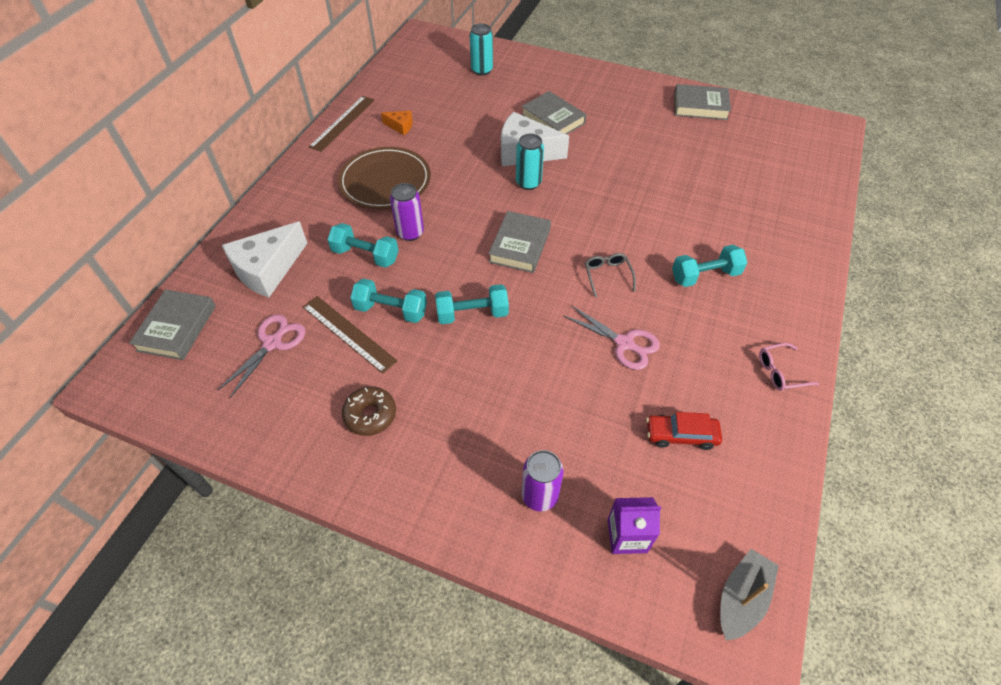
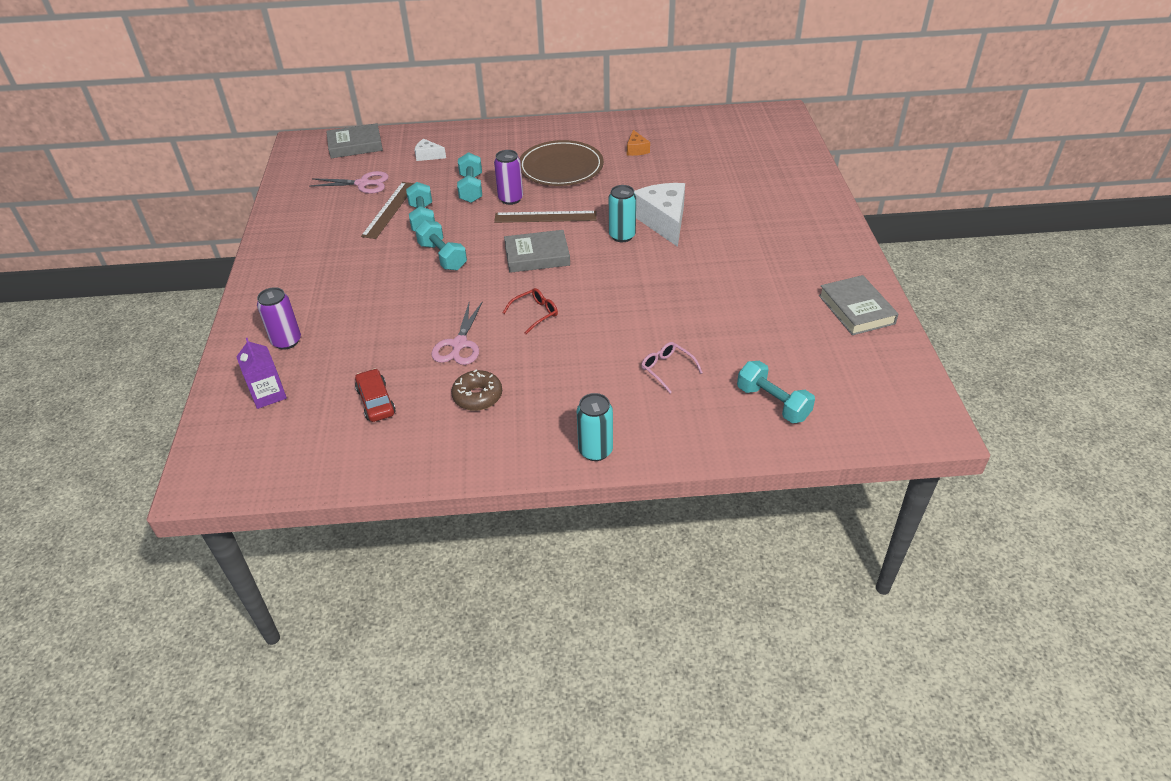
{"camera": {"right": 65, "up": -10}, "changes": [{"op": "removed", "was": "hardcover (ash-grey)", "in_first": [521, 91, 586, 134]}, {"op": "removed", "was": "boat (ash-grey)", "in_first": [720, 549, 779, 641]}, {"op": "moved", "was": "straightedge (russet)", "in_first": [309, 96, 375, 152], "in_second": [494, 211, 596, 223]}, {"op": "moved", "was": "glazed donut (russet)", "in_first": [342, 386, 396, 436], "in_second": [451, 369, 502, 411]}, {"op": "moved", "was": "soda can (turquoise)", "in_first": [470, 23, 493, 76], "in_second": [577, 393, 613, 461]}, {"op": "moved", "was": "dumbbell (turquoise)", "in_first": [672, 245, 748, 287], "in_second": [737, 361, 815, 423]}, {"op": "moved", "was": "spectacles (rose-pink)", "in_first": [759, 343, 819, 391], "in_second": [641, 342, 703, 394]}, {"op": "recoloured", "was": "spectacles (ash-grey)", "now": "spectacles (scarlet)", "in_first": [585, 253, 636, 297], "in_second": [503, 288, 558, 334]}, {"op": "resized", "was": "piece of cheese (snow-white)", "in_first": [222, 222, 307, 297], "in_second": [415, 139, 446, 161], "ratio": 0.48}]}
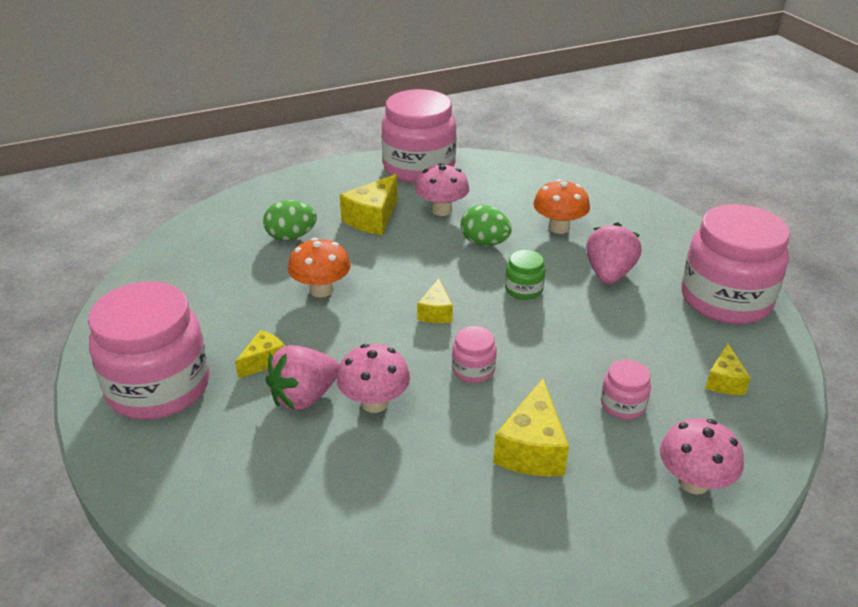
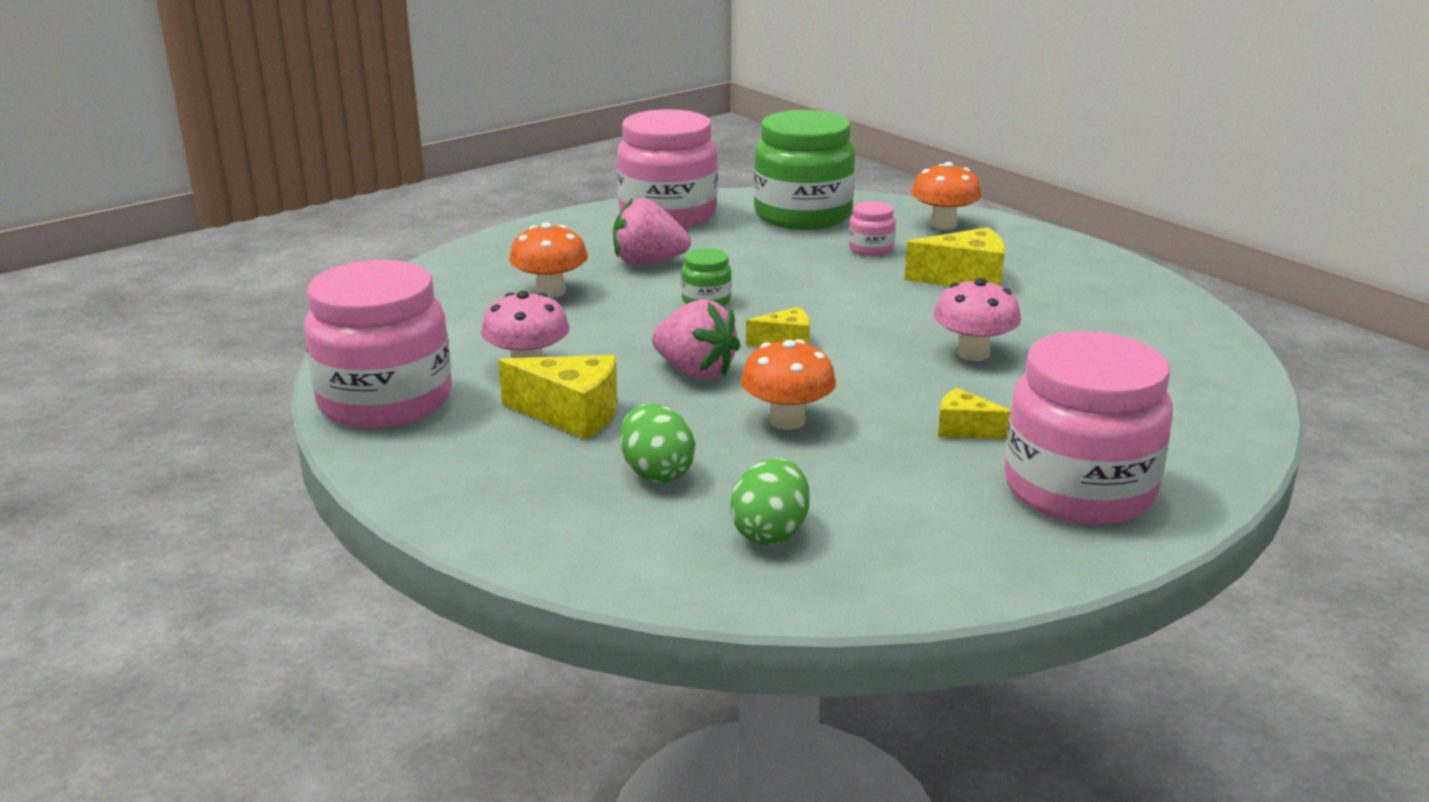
{"camera": {"right": -105, "up": -10}, "changes": [{"op": "removed", "was": "jar (rose-pink)", "in_first": [452, 326, 496, 383]}, {"op": "moved", "was": "strawberry (rose-pink)", "in_first": [265, 345, 340, 411], "in_second": [652, 299, 741, 380]}, {"op": "moved", "was": "egg (green)", "in_first": [460, 205, 512, 246], "in_second": [730, 458, 810, 545]}, {"op": "replaced", "was": "piece of cheese (golden)", "now": "jar (green)", "in_first": [705, 343, 751, 395], "in_second": [754, 110, 855, 230]}, {"op": "recoloured", "was": "fungus (rose-pink)", "now": "fungus (bright orange)", "in_first": [660, 418, 744, 494], "in_second": [911, 162, 981, 229]}]}
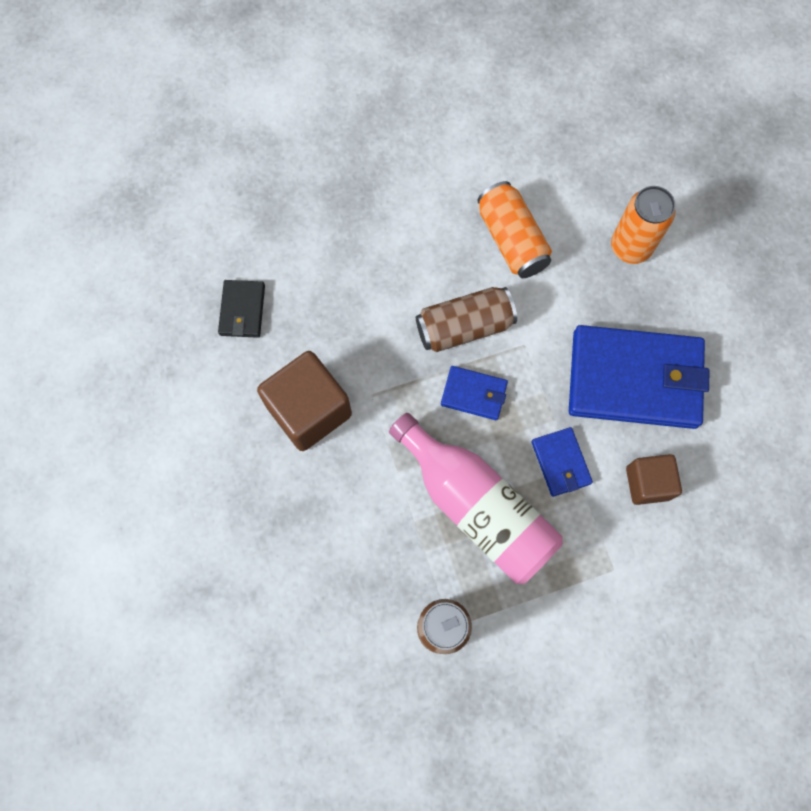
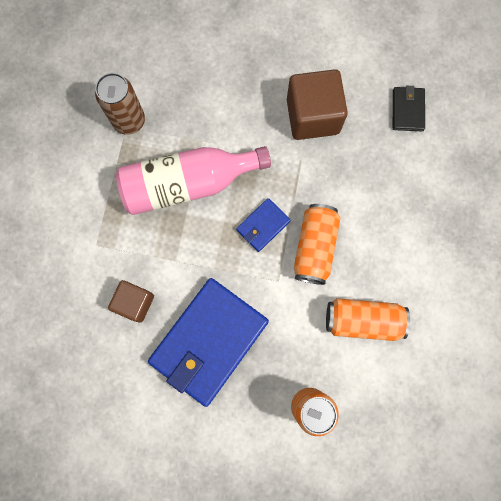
{"camera": {"right": 120, "up": 5}, "changes": [{"op": "removed", "was": "card wallet (blue)", "in_first": [532, 427, 593, 497]}, {"op": "recoloured", "was": "soda can (russet)", "now": "soda can (bright orange)", "in_first": [416, 287, 517, 352], "in_second": [294, 204, 340, 285]}, {"op": "turned", "was": "card wallet (jet-black)", "in_first": [218, 280, 265, 338], "in_second": [393, 86, 425, 131], "clockwise": 60}]}
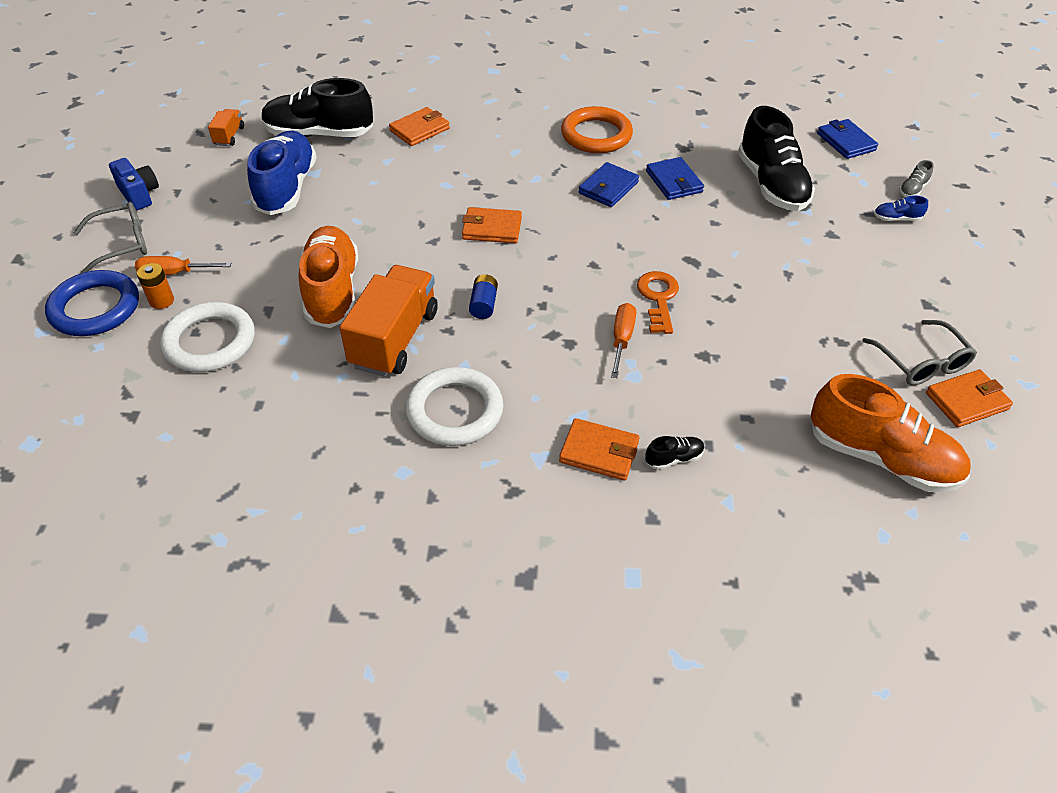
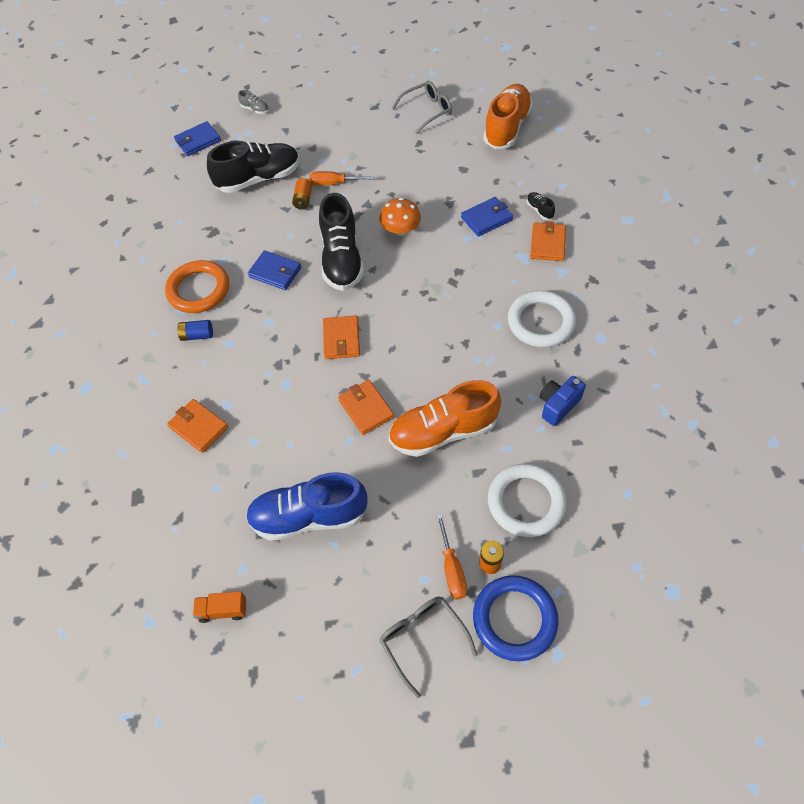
{"camera": {"right": -95, "up": 10}, "changes": [{"op": "removed", "was": "lorry (bright orange)", "in_first": [340, 265, 438, 377]}, {"op": "removed", "was": "lace-up shoe (blue)", "in_first": [874, 195, 928, 221]}, {"op": "added", "now": "battery (bright orange)", "in_second": [292, 178, 312, 210]}, {"op": "moved", "was": "photo camera (blue)", "in_first": [109, 158, 159, 210], "in_second": [539, 376, 586, 426]}, {"op": "moved", "was": "lace-up shoe (jet-black)", "in_first": [261, 78, 373, 137], "in_second": [319, 193, 364, 291]}, {"op": "moved", "was": "battery (blue)", "in_first": [469, 274, 498, 319], "in_second": [177, 320, 213, 341]}, {"op": "moved", "was": "screwdriver (bright orange)", "in_first": [611, 303, 636, 378], "in_second": [309, 171, 374, 186]}, {"op": "moved", "was": "card wallet (blue)", "in_first": [646, 157, 704, 200], "in_second": [461, 197, 513, 237]}, {"op": "moved", "was": "card wallet (bright orange)", "in_first": [926, 369, 1013, 427], "in_second": [338, 380, 394, 435]}, {"op": "replaced", "was": "key (bright orange)", "now": "fungus (bright orange)", "in_first": [637, 271, 679, 334], "in_second": [380, 198, 421, 236]}]}
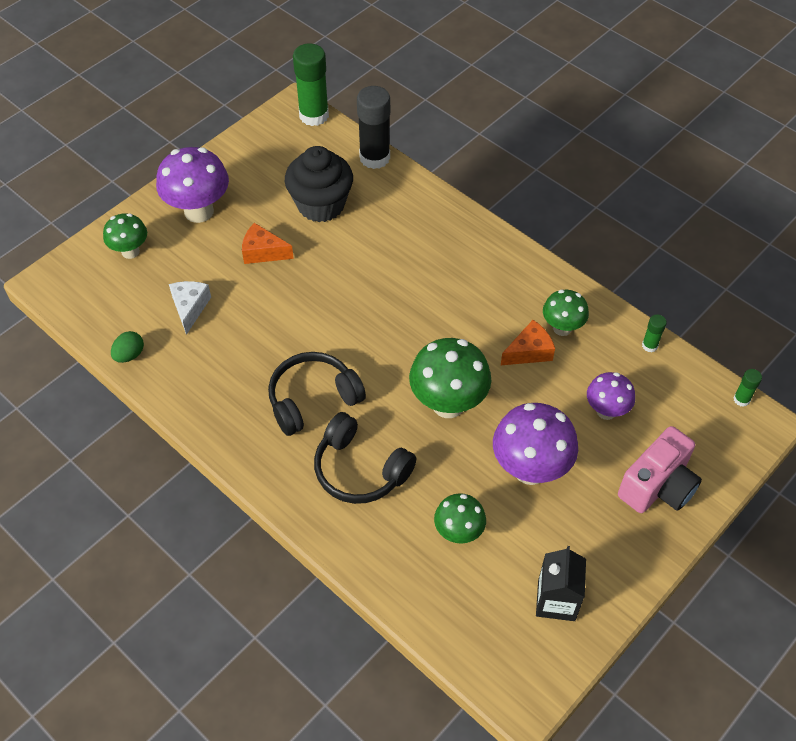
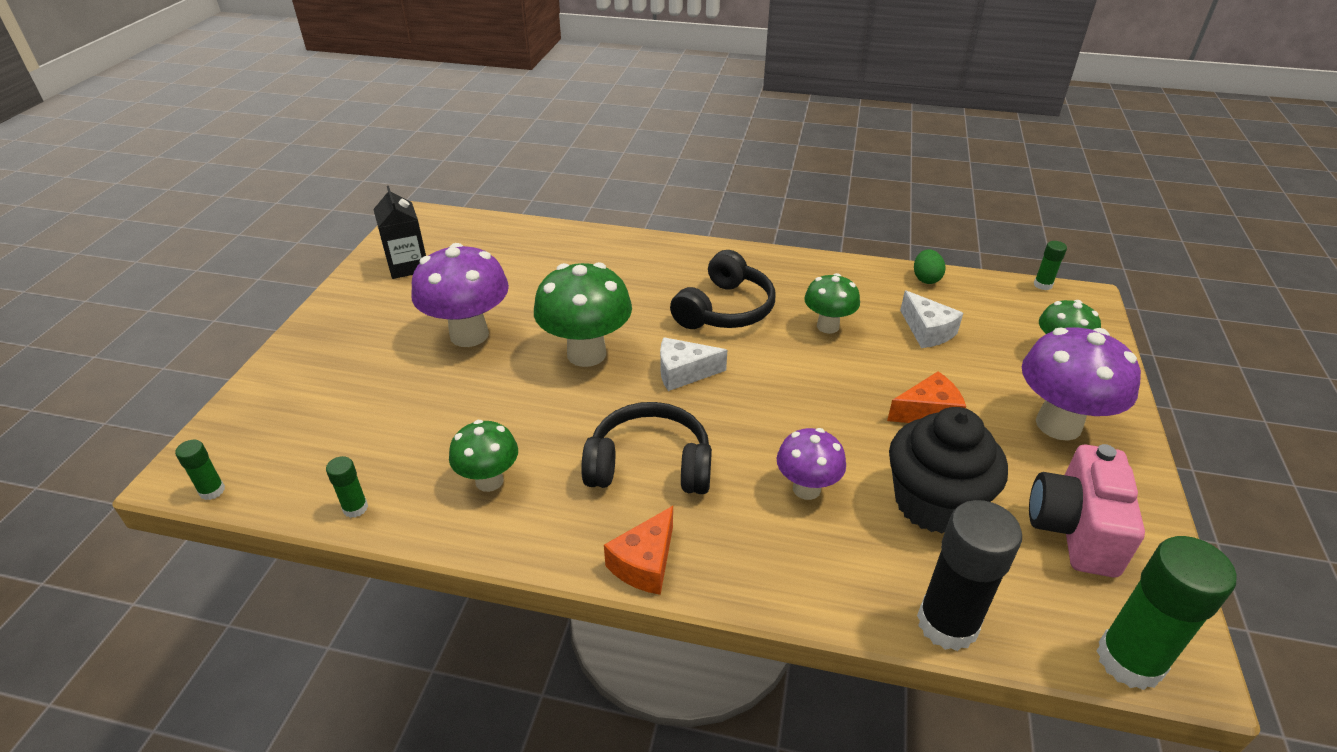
{"camera": {"right": 150, "up": -15}, "changes": [{"op": "added", "now": "piece of cheese (snow-white)", "in_second": [660, 337, 727, 391]}, {"op": "added", "now": "glue stick (green)", "in_second": [1034, 241, 1067, 290]}, {"op": "moved", "was": "over-ear headphones (jet-black)", "in_first": [314, 412, 416, 504], "in_second": [581, 402, 712, 494]}, {"op": "moved", "was": "fungus (green)", "in_first": [434, 493, 486, 543], "in_second": [804, 273, 860, 334]}, {"op": "moved", "was": "piece of cheese (bright orange)", "in_first": [501, 320, 555, 365], "in_second": [604, 506, 673, 595]}, {"op": "moved", "was": "fungus (purple)", "in_first": [587, 372, 635, 420], "in_second": [777, 428, 846, 500]}, {"op": "moved", "was": "photo camera (rose-pink)", "in_first": [618, 426, 702, 513], "in_second": [1029, 444, 1145, 577]}]}
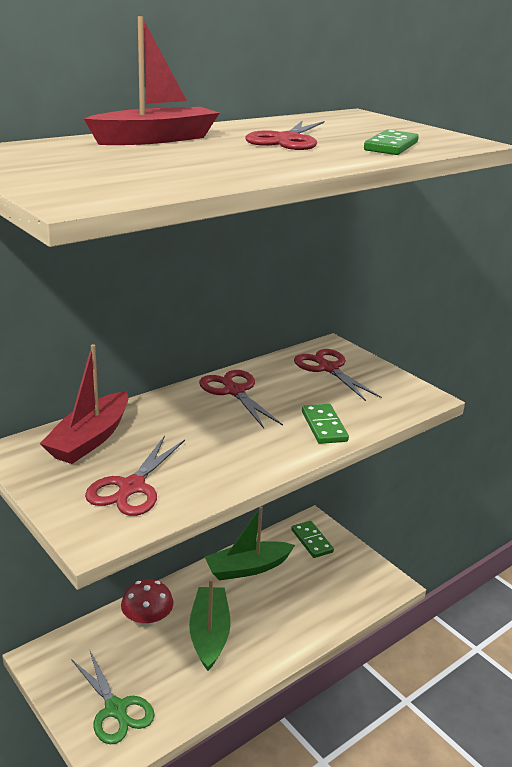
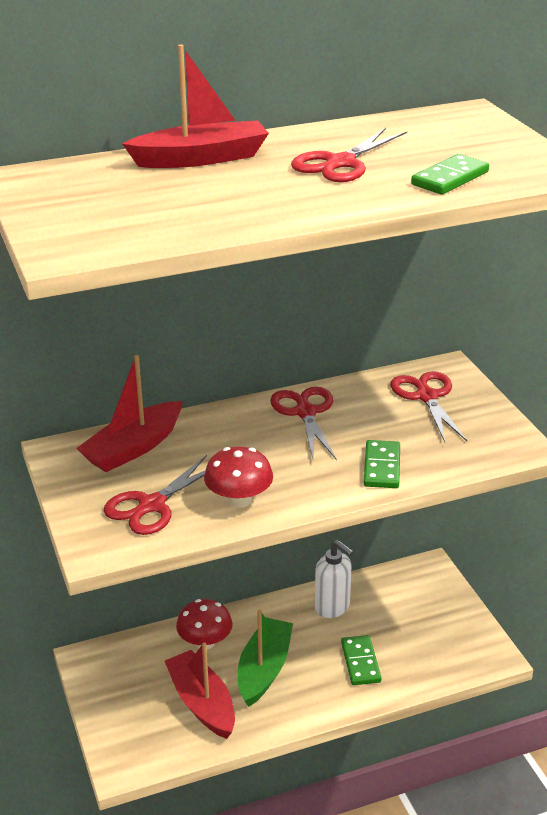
{"camera": {"right": 20, "up": 5}, "changes": [{"op": "removed", "was": "shears (green)", "in_first": [71, 649, 155, 744]}, {"op": "added", "now": "boat (scarlet)", "in_second": [165, 642, 235, 739]}, {"op": "added", "now": "fungus (scarlet)", "in_second": [204, 447, 273, 508]}, {"op": "moved", "was": "domino (green)", "in_first": [291, 521, 334, 558], "in_second": [341, 635, 382, 685]}, {"op": "replaced", "was": "boat (green)", "now": "pump bottle (snow-white)", "in_first": [205, 506, 295, 581], "in_second": [315, 540, 354, 618]}]}
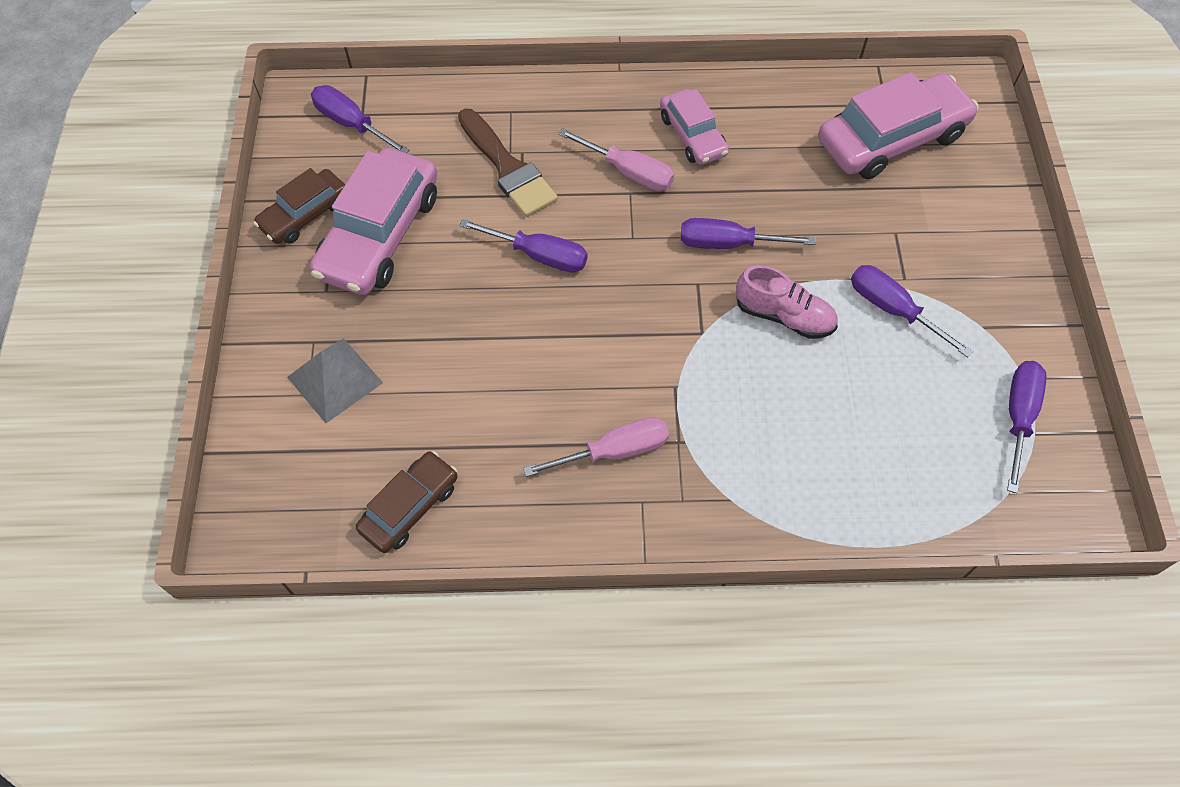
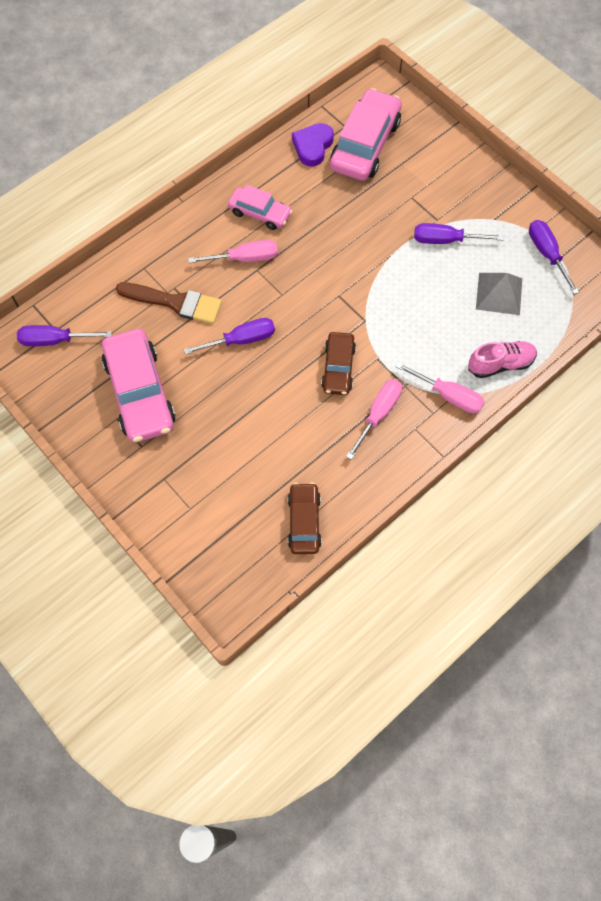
{"camera": {"right": -40, "up": 5}, "changes": [{"op": "removed", "was": "screwdriver (purple)", "in_first": [681, 218, 815, 249]}, {"op": "added", "now": "love heart (purple)", "in_second": [292, 123, 334, 167]}, {"op": "added", "now": "screwdriver (rose-pink)", "in_second": [395, 362, 485, 414]}, {"op": "moved", "was": "toy car (russet)", "in_first": [254, 168, 345, 244], "in_second": [321, 332, 356, 395]}, {"op": "moved", "was": "pyramid shape (ash-grey)", "in_first": [287, 338, 383, 423], "in_second": [476, 273, 522, 315]}, {"op": "moved", "was": "lace-up shoe (rose-pink)", "in_first": [736, 265, 838, 339], "in_second": [468, 341, 537, 378]}]}
